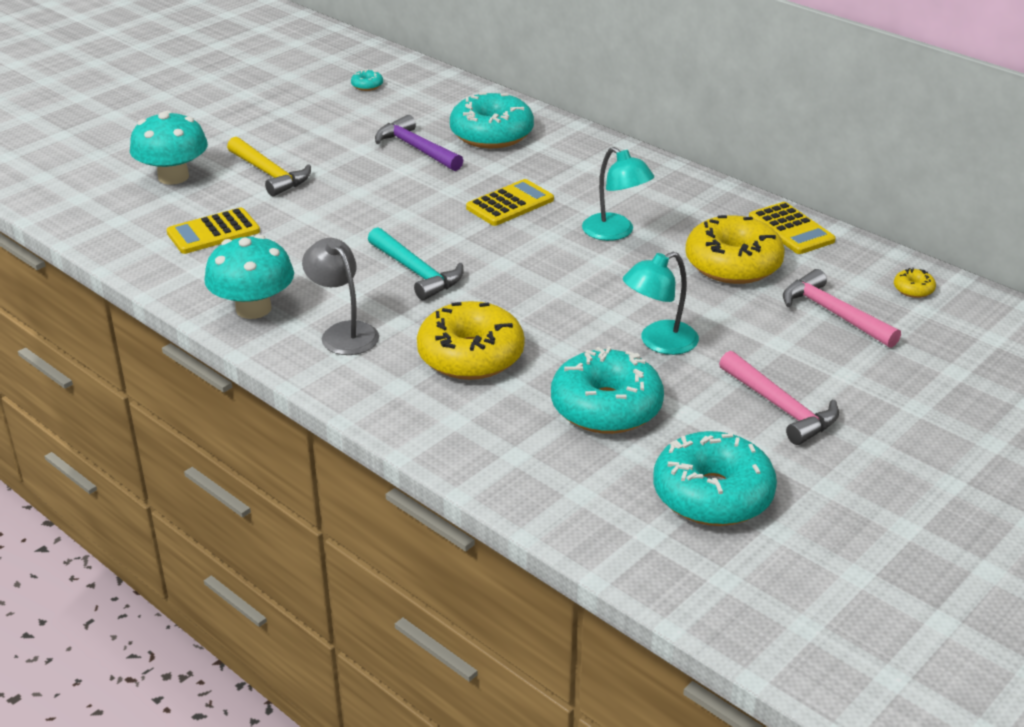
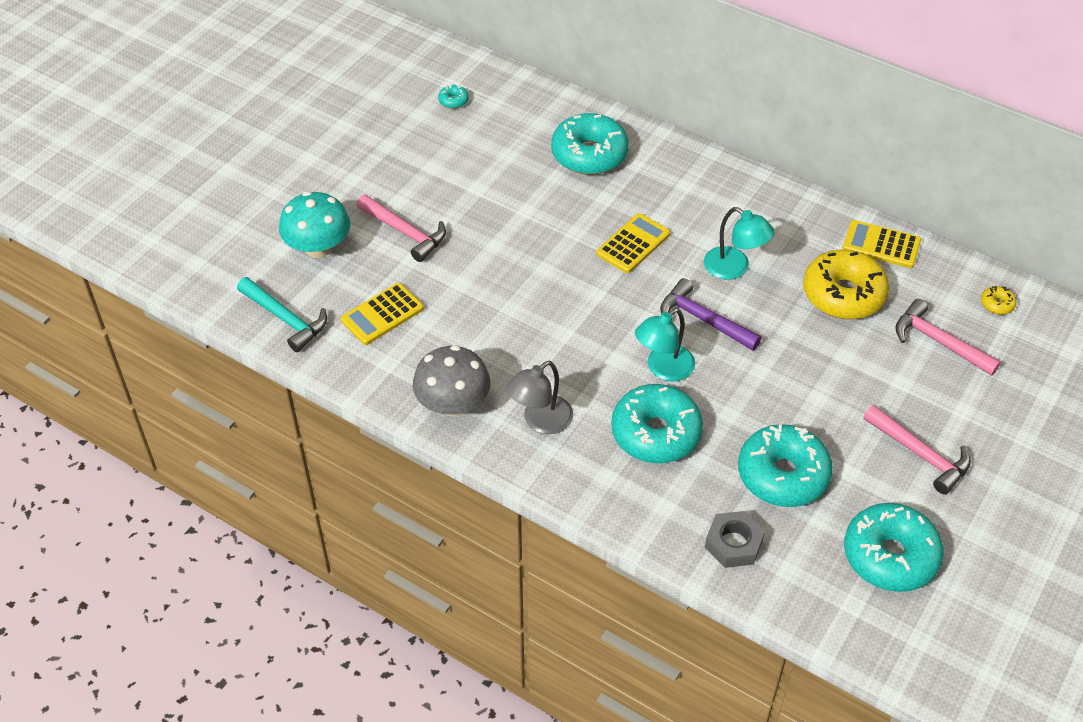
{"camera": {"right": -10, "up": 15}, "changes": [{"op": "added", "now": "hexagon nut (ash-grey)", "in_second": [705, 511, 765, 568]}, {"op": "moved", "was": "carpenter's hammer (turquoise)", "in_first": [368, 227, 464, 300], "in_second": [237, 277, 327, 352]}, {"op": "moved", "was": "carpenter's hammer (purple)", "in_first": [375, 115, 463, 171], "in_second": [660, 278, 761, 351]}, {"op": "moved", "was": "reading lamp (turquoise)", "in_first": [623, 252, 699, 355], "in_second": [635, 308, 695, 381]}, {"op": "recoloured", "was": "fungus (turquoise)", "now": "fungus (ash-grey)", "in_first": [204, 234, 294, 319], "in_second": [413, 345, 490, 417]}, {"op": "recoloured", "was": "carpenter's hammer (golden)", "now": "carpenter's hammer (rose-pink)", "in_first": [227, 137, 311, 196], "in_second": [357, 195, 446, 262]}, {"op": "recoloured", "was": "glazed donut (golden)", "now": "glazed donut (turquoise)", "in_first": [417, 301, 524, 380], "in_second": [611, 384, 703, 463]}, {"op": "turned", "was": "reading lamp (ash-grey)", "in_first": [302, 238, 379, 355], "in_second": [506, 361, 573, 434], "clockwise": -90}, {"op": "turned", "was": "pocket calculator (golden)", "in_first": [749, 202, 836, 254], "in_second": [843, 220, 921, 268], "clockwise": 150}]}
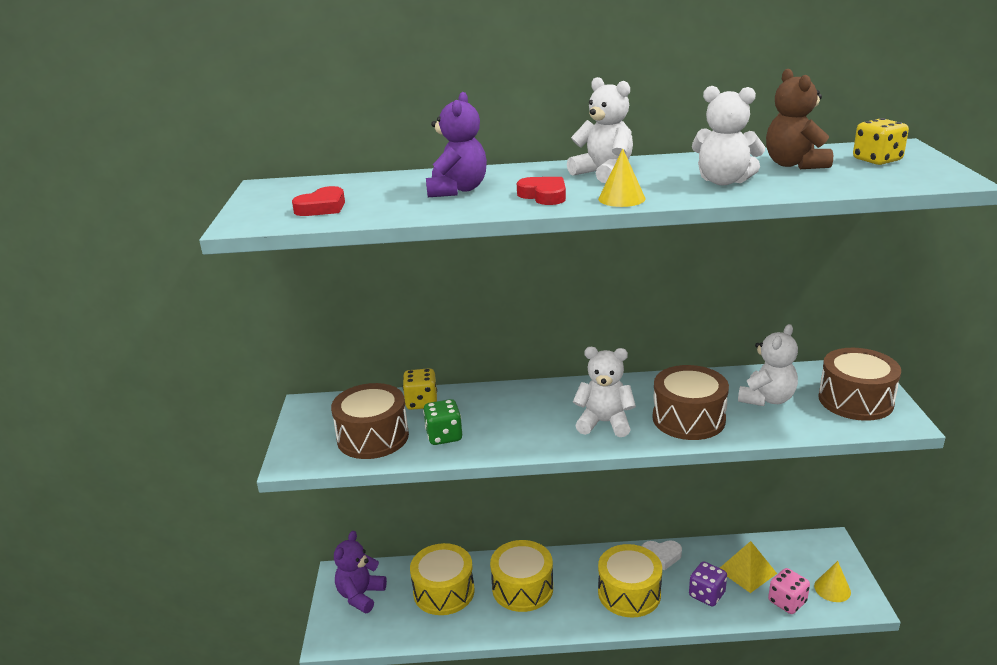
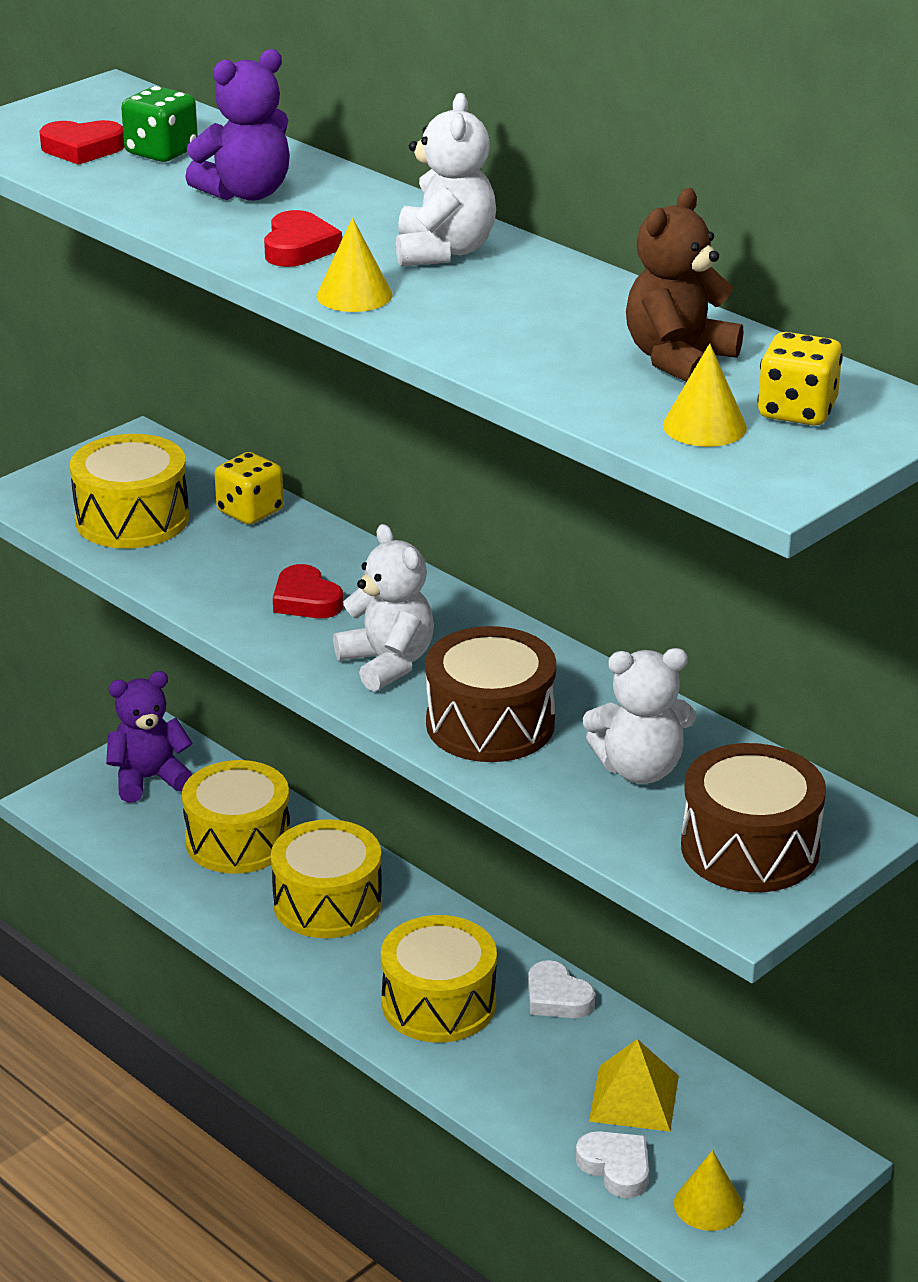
{"camera": {"right": 45, "up": 5}, "changes": [{"op": "removed", "was": "game die (purple)", "in_first": [689, 562, 727, 606]}, {"op": "removed", "was": "stuffed bear (snow-white)", "in_first": [692, 86, 765, 185]}, {"op": "added", "now": "love heart (scarlet)", "in_second": [273, 564, 343, 618]}, {"op": "added", "now": "cone shape (golden)", "in_second": [663, 344, 747, 447]}, {"op": "moved", "was": "game die (green)", "in_first": [423, 399, 462, 445], "in_second": [121, 86, 198, 162]}, {"op": "replaced", "was": "game die (rose-pink)", "now": "love heart (snow-white)", "in_first": [768, 568, 810, 614], "in_second": [576, 1131, 649, 1198]}, {"op": "recoloured", "was": "toy drum (russet)", "now": "toy drum (golden)", "in_first": [331, 383, 409, 459], "in_second": [70, 434, 189, 549]}]}
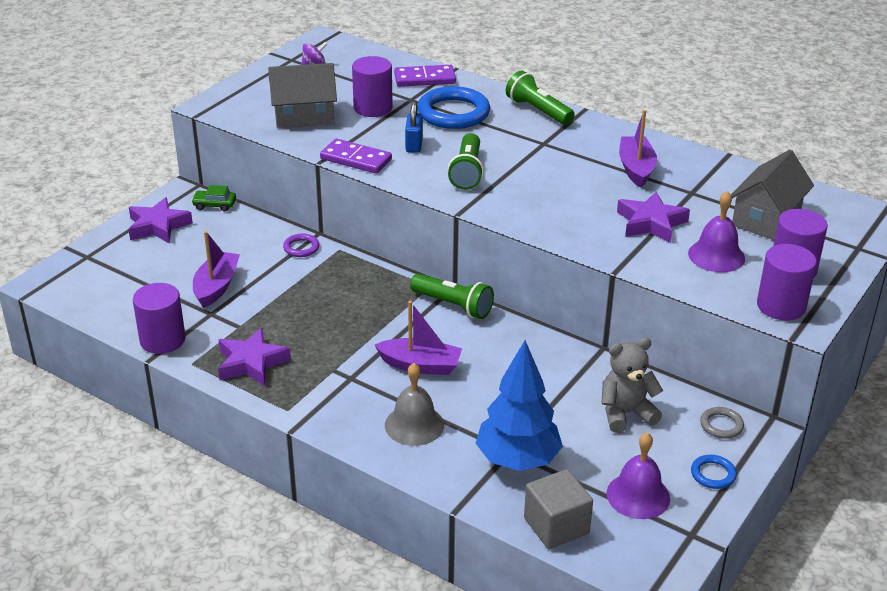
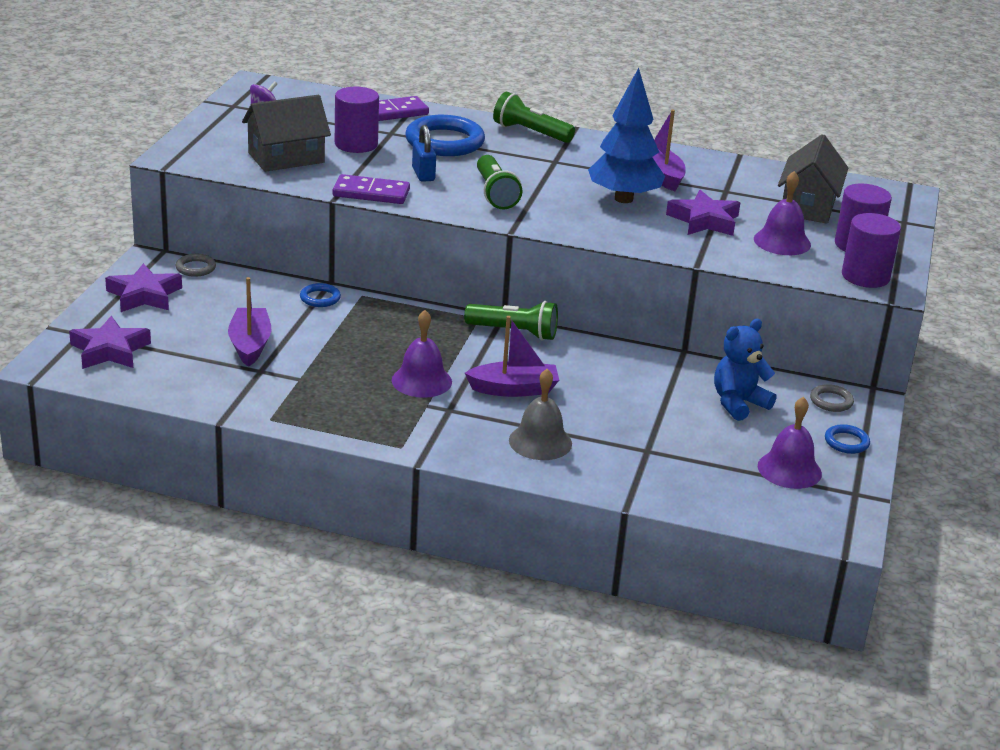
{"camera": {"right": -20, "up": -5}, "changes": [{"op": "removed", "was": "cylinder shape (purple)", "in_first": [133, 283, 185, 354]}, {"op": "removed", "was": "block (ash-grey)", "in_first": [524, 469, 593, 549]}, {"op": "added", "now": "bell (purple)", "in_second": [392, 310, 452, 398]}, {"op": "moved", "was": "five-pointed star (purple)", "in_first": [218, 328, 291, 386], "in_second": [69, 316, 151, 369]}, {"op": "moved", "was": "tree (blue)", "in_first": [475, 340, 563, 471], "in_second": [588, 68, 665, 203]}, {"op": "replaced", "was": "toy car (green)", "now": "torus (ash-grey)", "in_first": [191, 185, 236, 211], "in_second": [176, 254, 216, 277]}, {"op": "recoloured", "was": "torus (purple)", "now": "torus (blue)", "in_first": [283, 234, 320, 257], "in_second": [300, 283, 341, 307]}, {"op": "recoloured", "was": "stuffed bear (ash-grey)", "now": "stuffed bear (blue)", "in_first": [601, 337, 663, 433], "in_second": [714, 319, 776, 421]}]}
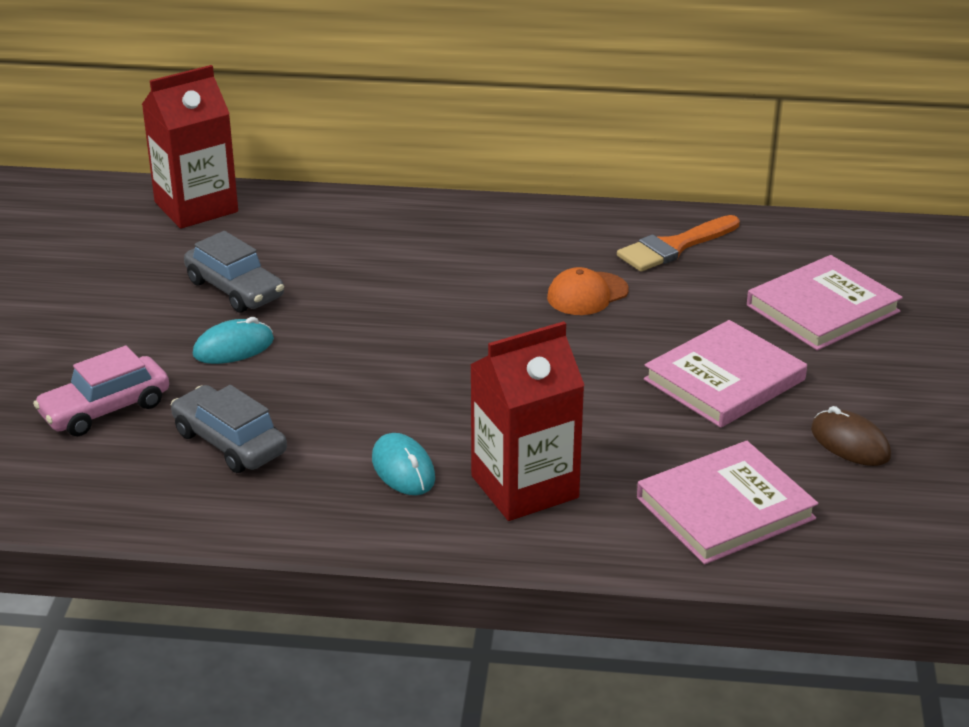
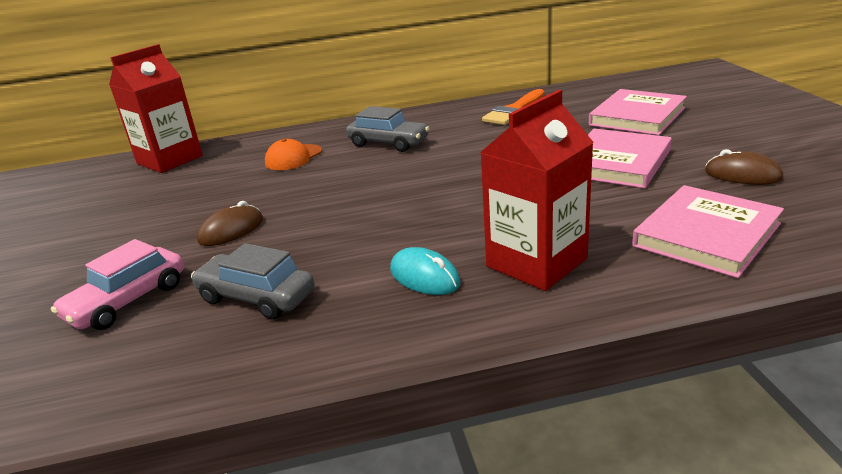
{"camera": {"right": -15, "up": -5}, "changes": [{"op": "moved", "was": "toy car (ash-grey)", "in_first": [184, 231, 284, 313], "in_second": [346, 106, 430, 152]}, {"op": "moved", "was": "peaked cap (bright orange)", "in_first": [547, 267, 629, 315], "in_second": [265, 139, 322, 170]}, {"op": "recoloured", "was": "computer mouse (turquoise)", "now": "computer mouse (russet)", "in_first": [193, 317, 274, 364], "in_second": [197, 201, 263, 246]}]}
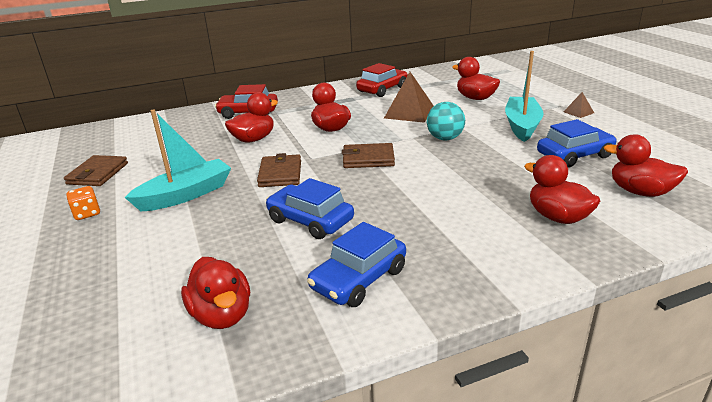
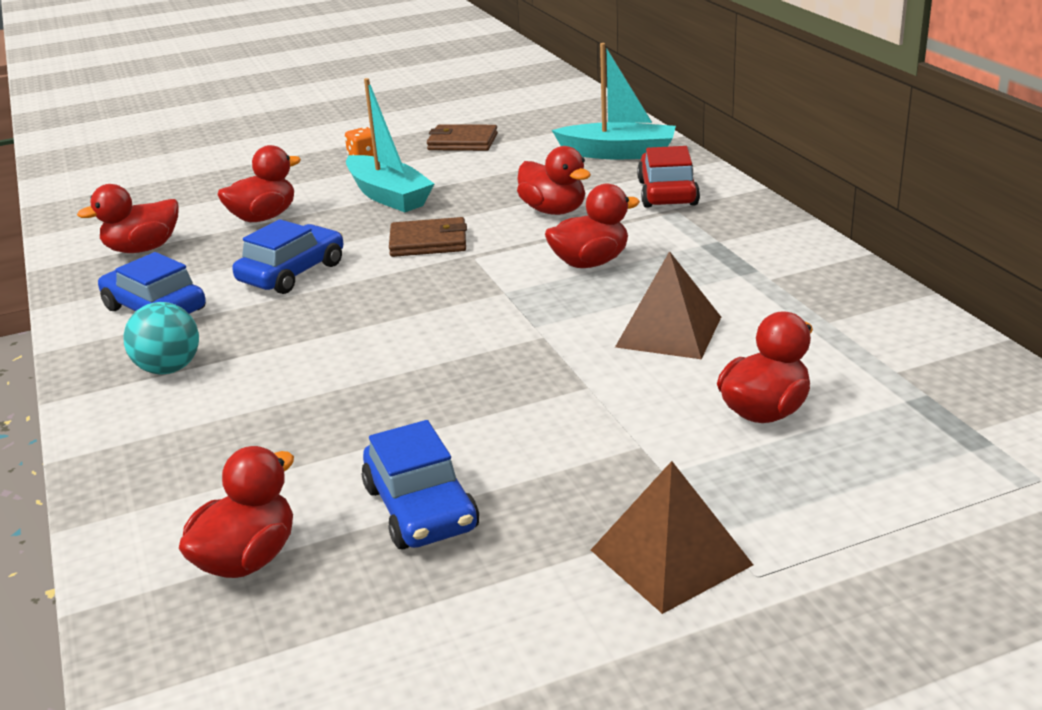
{"camera": {"right": 90, "up": 0}, "changes": [{"op": "removed", "was": "card wallet (russet)", "in_first": [342, 143, 395, 168]}, {"op": "removed", "was": "toy car (scarlet)", "in_first": [356, 63, 408, 97]}, {"op": "moved", "was": "play ball (turquoise)", "in_first": [427, 102, 465, 140], "in_second": [123, 302, 199, 374]}, {"op": "moved", "was": "boat (turquoise)", "in_first": [505, 51, 543, 142], "in_second": [552, 43, 676, 159]}, {"op": "moved", "was": "toy duck (scarlet)", "in_first": [524, 155, 600, 224], "in_second": [217, 145, 301, 222]}, {"op": "resized", "was": "pyramid shape (russet)", "in_first": [563, 92, 594, 118], "in_second": [591, 461, 753, 614], "ratio": 2.03}]}
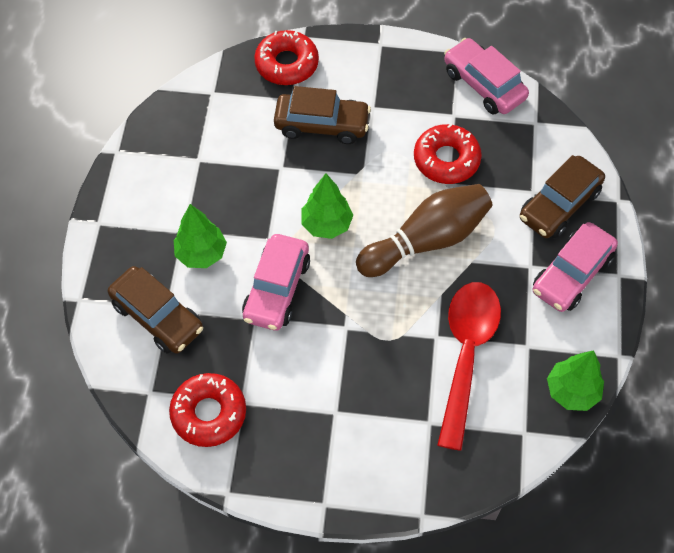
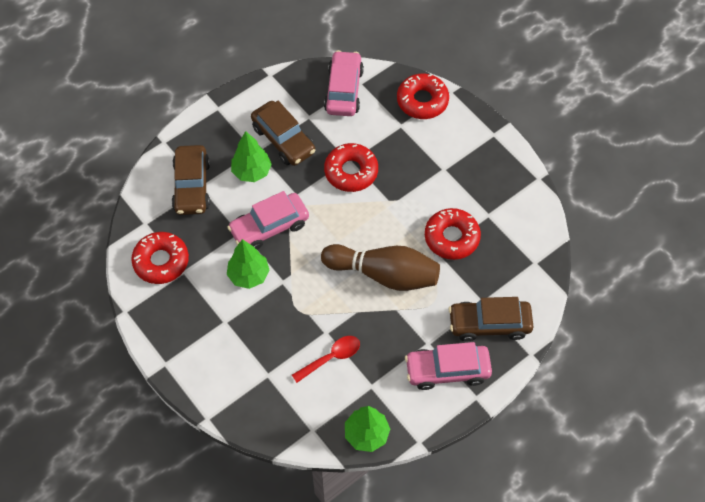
{"camera": {"right": 45, "up": 0}, "changes": [{"op": "added", "now": "glazed donut (scarlet)", "in_second": [324, 143, 378, 192]}, {"op": "moved", "was": "toy car (russet)", "in_first": [274, 86, 371, 144], "in_second": [251, 101, 315, 166]}, {"op": "moved", "was": "tree (green)", "in_first": [301, 173, 353, 239], "in_second": [227, 239, 270, 289]}, {"op": "moved", "was": "toy car (rose-pink)", "in_first": [444, 38, 529, 115], "in_second": [324, 50, 364, 116]}, {"op": "resized", "was": "spoon (scarlet)", "in_first": [437, 282, 501, 451], "in_second": [292, 336, 360, 383], "ratio": 0.54}]}
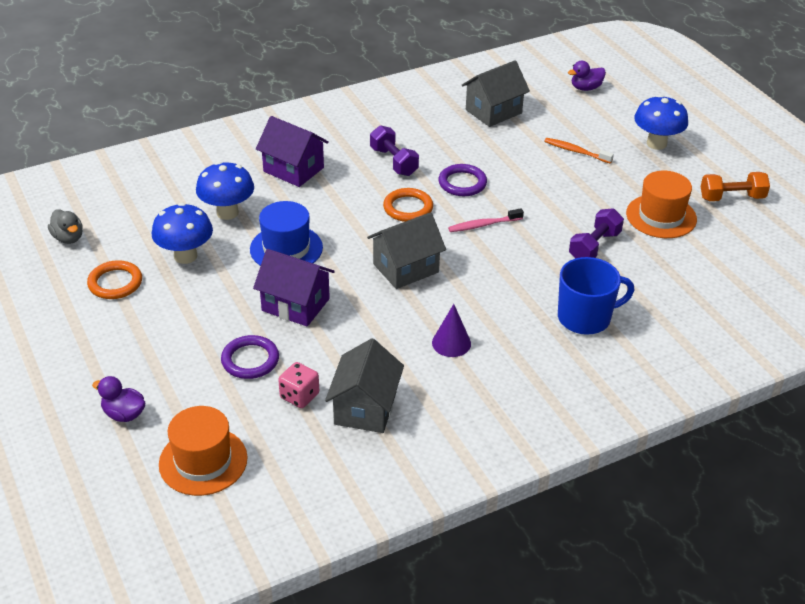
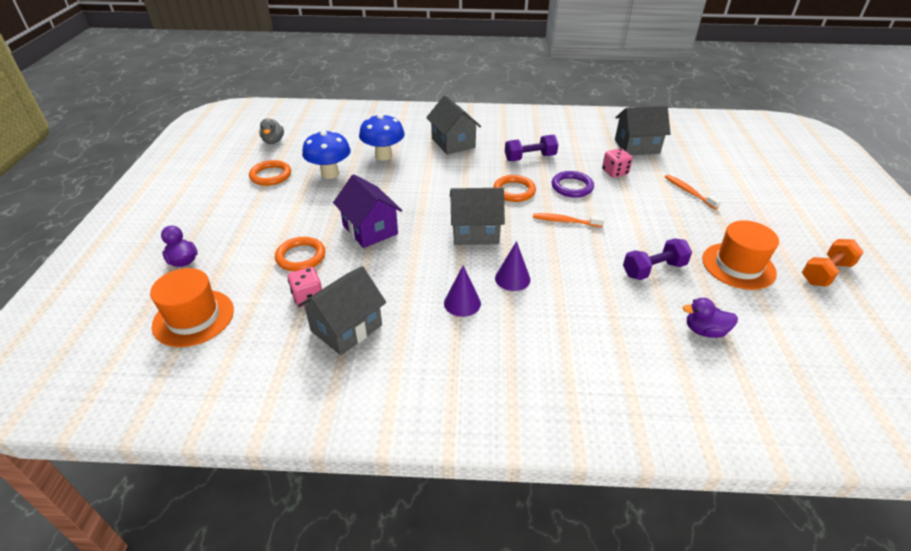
{"camera": {"right": 30, "up": 0}, "changes": [{"op": "removed", "was": "hat (blue)", "in_first": [250, 201, 323, 266]}, {"op": "removed", "was": "coffee mug (blue)", "in_first": [558, 257, 634, 335]}, {"op": "removed", "was": "fungus (blue)", "in_first": [634, 95, 688, 150]}, {"op": "added", "now": "cone shape (purple)", "in_second": [495, 241, 530, 291]}, {"op": "added", "now": "game die (rose-pink)", "in_second": [602, 148, 633, 178]}, {"op": "moved", "was": "toy duck (purple)", "in_first": [568, 61, 606, 91], "in_second": [682, 298, 738, 338]}, {"op": "recoloured", "was": "torus (purple)", "now": "torus (bright orange)", "in_first": [221, 335, 279, 379], "in_second": [275, 237, 325, 271]}, {"op": "recoloured", "was": "toy house (purple)", "now": "toy house (ash-grey)", "in_first": [256, 116, 329, 187], "in_second": [426, 95, 481, 155]}, {"op": "recoloured", "was": "toothbrush (rose-pink)", "now": "toothbrush (bright orange)", "in_first": [448, 208, 524, 232], "in_second": [533, 213, 605, 227]}, {"op": "turned", "was": "dumbbell (purple)", "in_first": [370, 125, 419, 176], "in_second": [505, 135, 558, 161], "clockwise": 75}, {"op": "turned", "was": "dumbbell (bright orange)", "in_first": [701, 172, 770, 201], "in_second": [802, 239, 864, 287], "clockwise": -60}]}
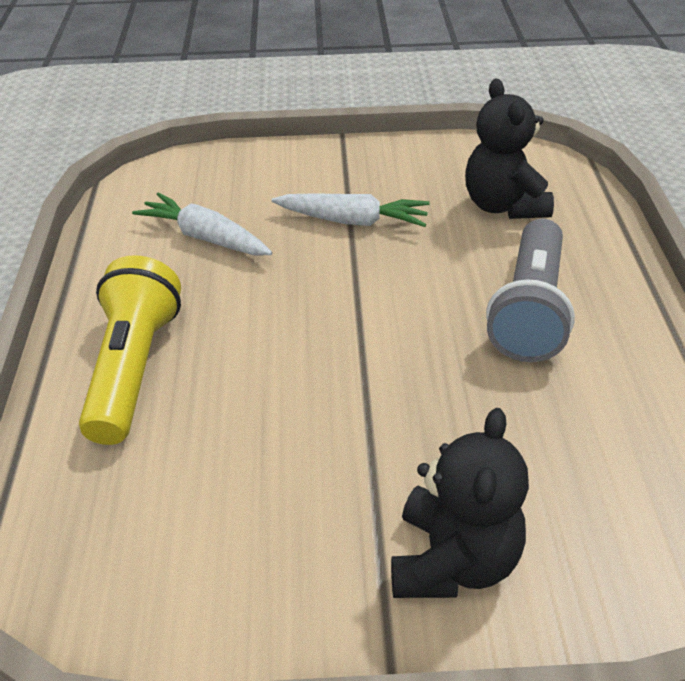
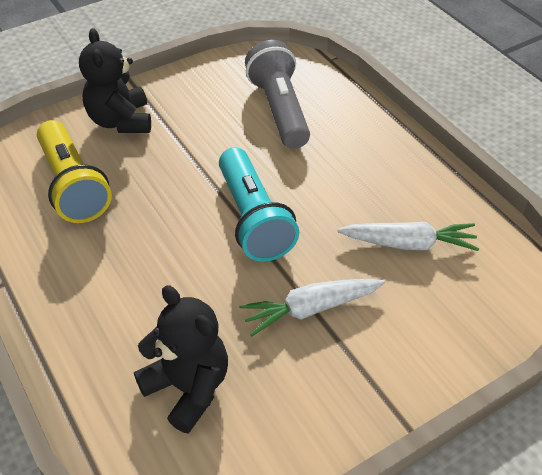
{"camera": {"right": 150, "up": 5}, "changes": [{"op": "added", "now": "torch (turquoise)", "in_second": [219, 147, 299, 261]}, {"op": "moved", "was": "torch (golden)", "in_first": [79, 255, 181, 445], "in_second": [37, 120, 112, 223]}, {"op": "moved", "was": "torch (ash-grey)", "in_first": [486, 219, 575, 362], "in_second": [245, 40, 310, 149]}]}
